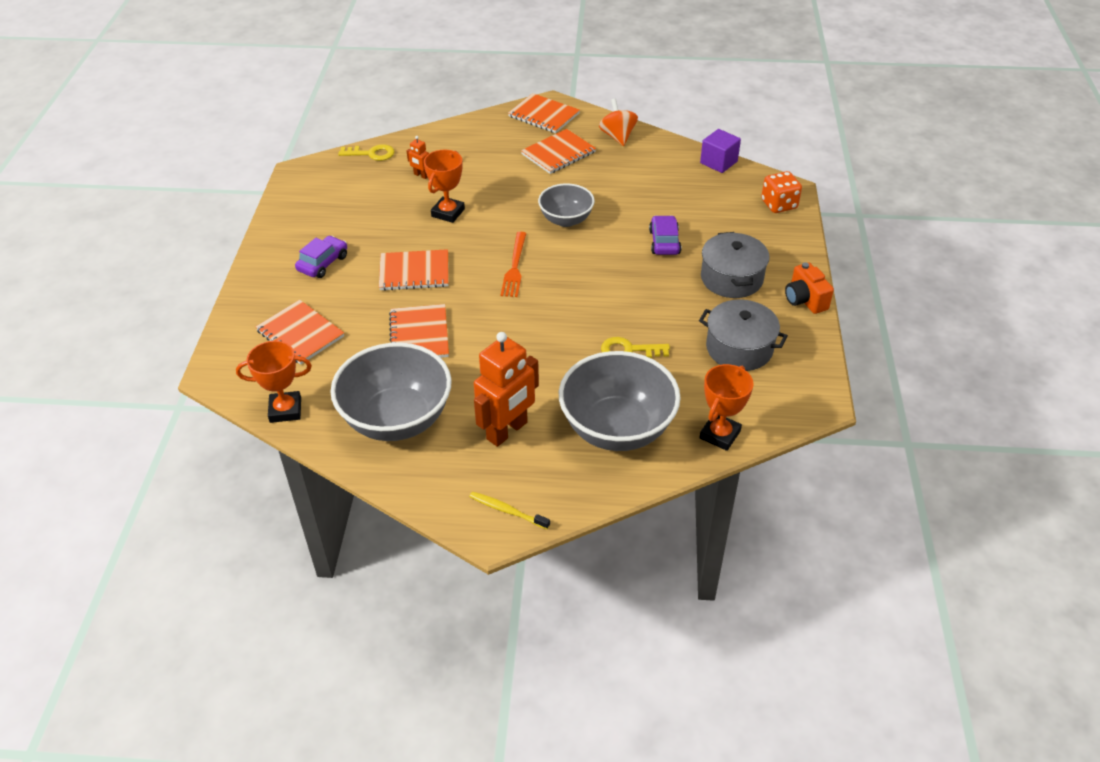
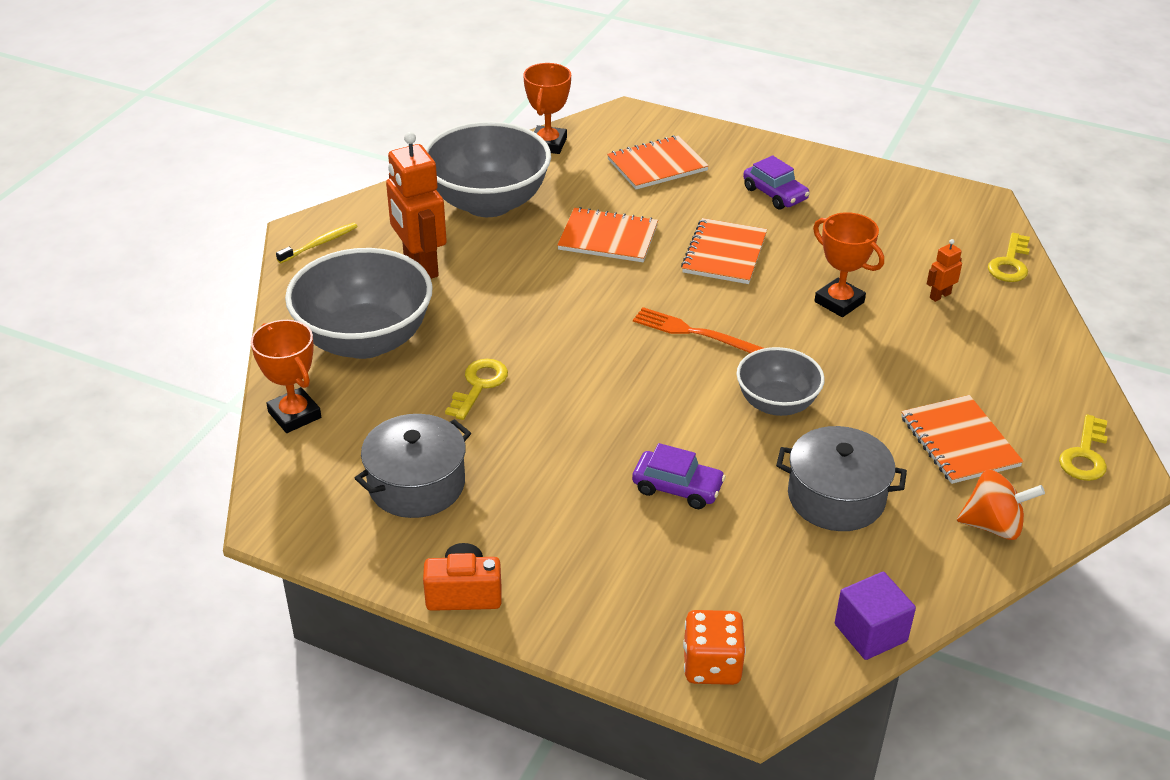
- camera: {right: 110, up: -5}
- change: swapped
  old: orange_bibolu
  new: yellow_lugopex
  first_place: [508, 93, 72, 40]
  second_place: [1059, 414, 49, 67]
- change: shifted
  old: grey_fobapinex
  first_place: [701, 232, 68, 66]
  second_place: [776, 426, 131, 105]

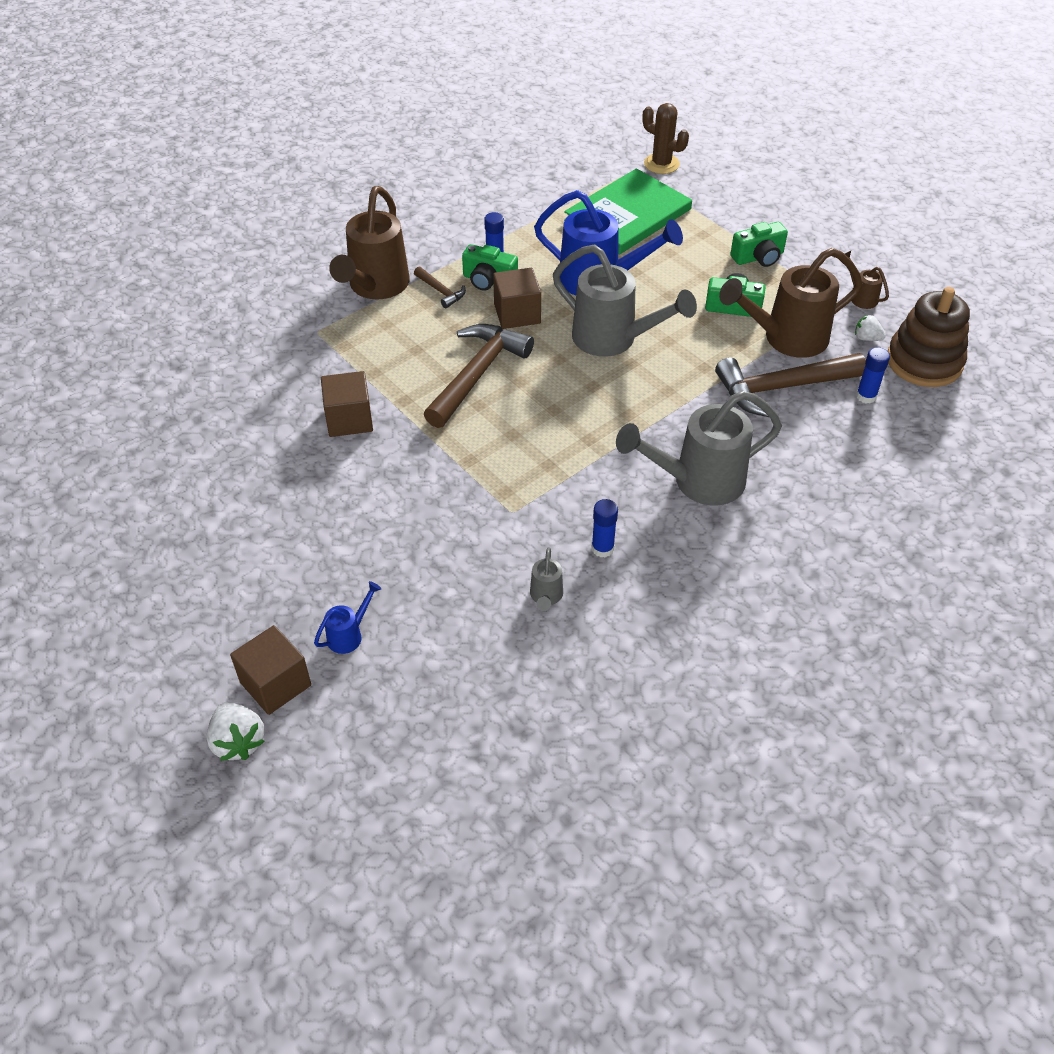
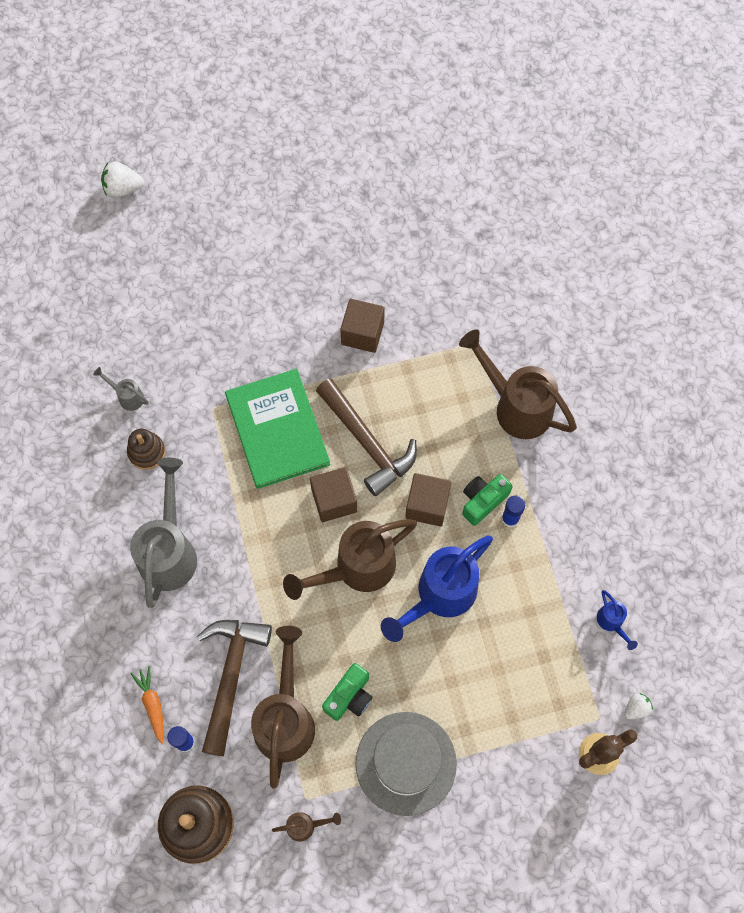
- camera: {right: 115, up: 20}
- change: shifted
  old: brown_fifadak
  first_place: [230, 625, 81, 90]
  second_place: [310, 467, 47, 55]
- change: shifted
  old: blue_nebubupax
  first_place: [314, 581, 67, 73]
  second_place: [597, 590, 41, 60]
- change: gone
  old: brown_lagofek
  first_place: [414, 266, 52, 42]
- change: repainted
  old: grey_nebubupax
  new: brown_nebubupax
  first_place: [553, 245, 144, 112]
  second_place: [283, 519, 134, 81]
- change: shifted
  old: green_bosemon
  first_place: [564, 168, 128, 86]
  second_place: [225, 369, 105, 120]
- change: swapped
  old: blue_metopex
  new: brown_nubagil
  first_place: [592, 499, 26, 59]
  second_place: [127, 429, 39, 41]
- change: swapped
  old: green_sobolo
  new: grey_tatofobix
  first_place: [730, 222, 58, 45]
  second_place: [355, 712, 102, 104]
- change: shifted
  old: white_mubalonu
  first_place: [855, 315, 31, 26]
  second_place: [625, 693, 28, 26]
- change: new
  new: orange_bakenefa
  second_place: [130, 666, 34, 78]

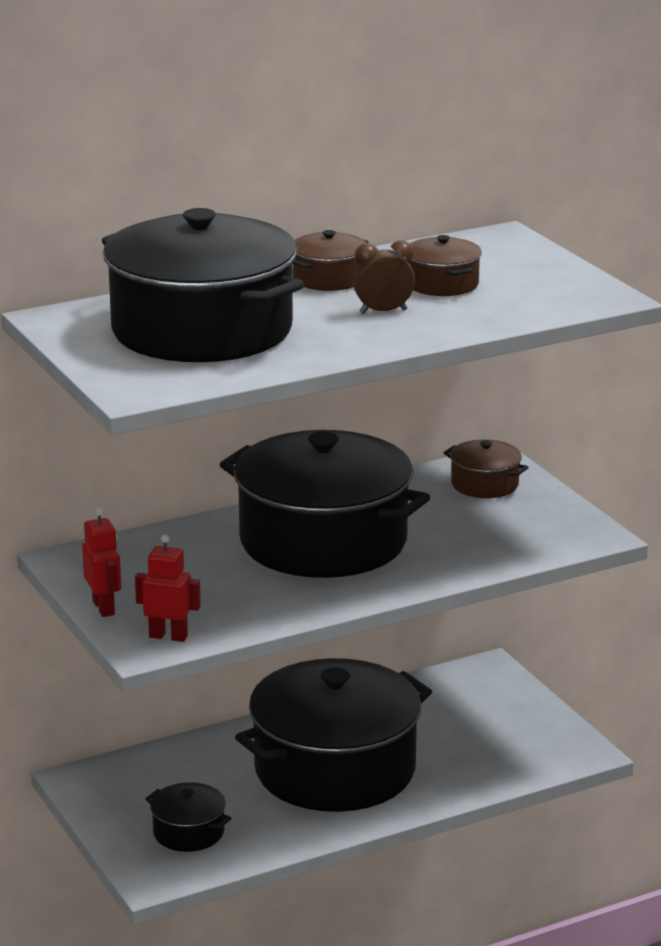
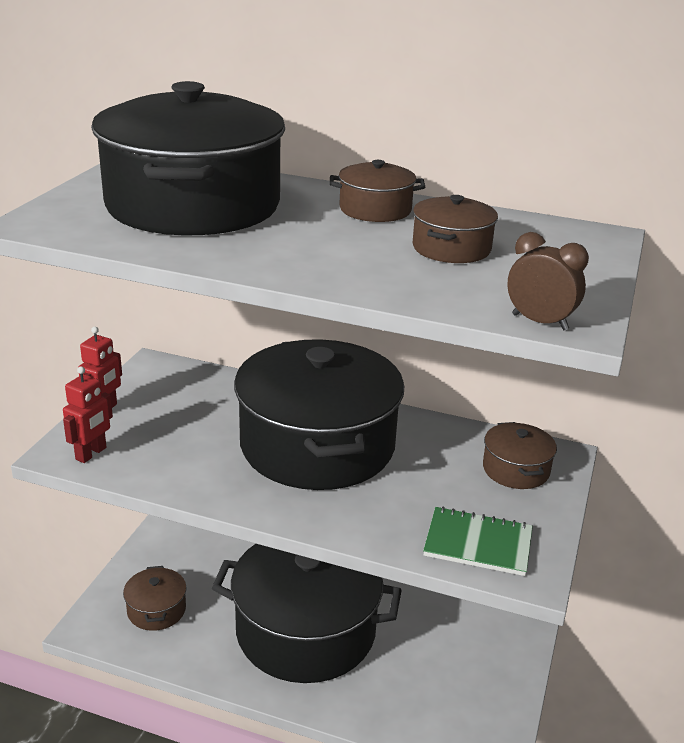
- camera: {right: 45, up: 5}
- change: rotated
  old: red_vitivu
  first_place: [135, 535, 66, 107]
  second_place: [63, 366, 50, 97]
  degrees: 60
- change: repainted
  old: black_fobapinex
  new: brown_fobapinex
  first_place: [145, 782, 86, 70]
  second_place: [123, 566, 64, 65]
- change: shifted
  old: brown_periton
  first_place: [353, 240, 62, 74]
  second_place: [507, 232, 82, 98]
- change: new
  new: green_bibolu
  second_place: [423, 507, 110, 69]

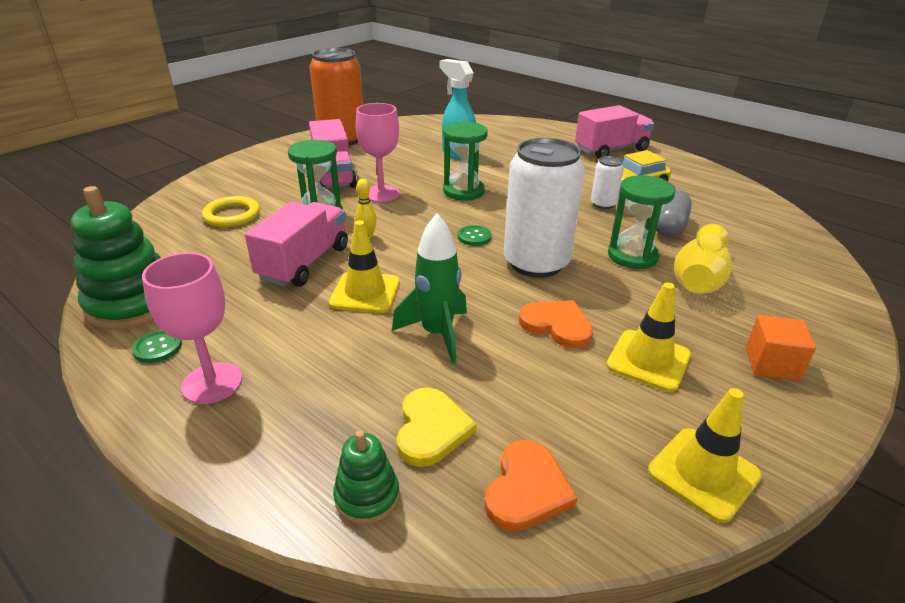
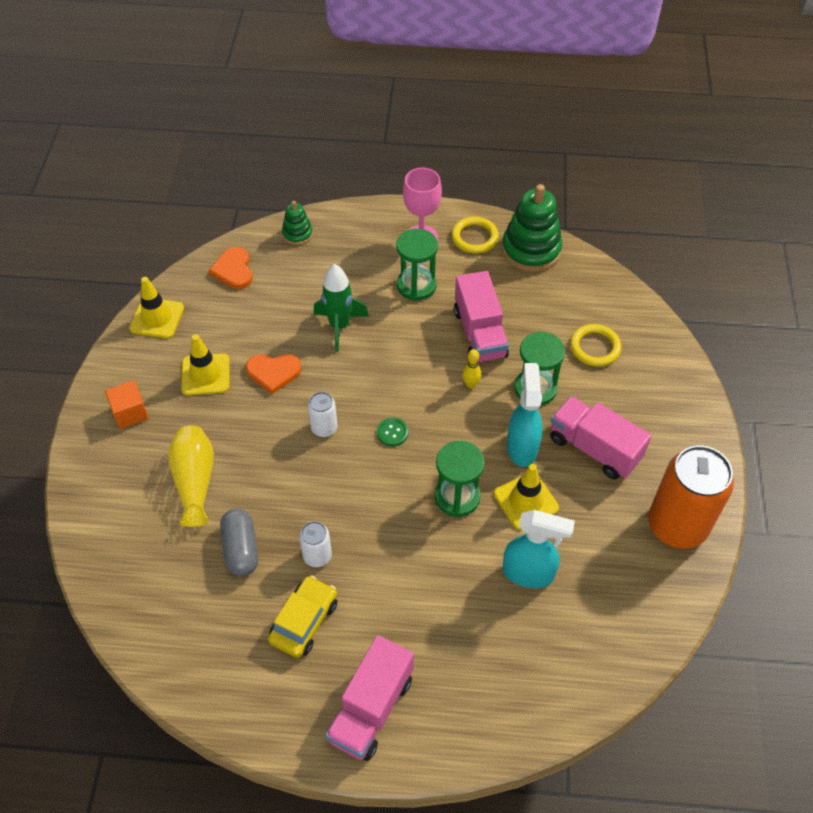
- camera: {right: 145, up: 20}
- change: swapped
  old: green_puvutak
  new: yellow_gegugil
  first_place: [132, 330, 50, 33]
  second_place: [451, 217, 48, 37]
- change: shifted
  old: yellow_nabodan
  first_place: [329, 220, 71, 93]
  second_place: [494, 464, 65, 66]
- change: swapped
  old: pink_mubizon
  new: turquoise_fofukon
  first_place: [356, 103, 44, 99]
  second_place: [507, 363, 36, 104]
- change: gone
  old: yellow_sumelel
  first_place: [397, 388, 80, 79]
- change: scaled
  old: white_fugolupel
  first_place: [504, 138, 81, 140]
  second_place: [308, 392, 30, 45]
  factor: 0.46
- change: shifted
  old: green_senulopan
  first_place: [608, 175, 68, 94]
  second_place: [396, 229, 42, 72]

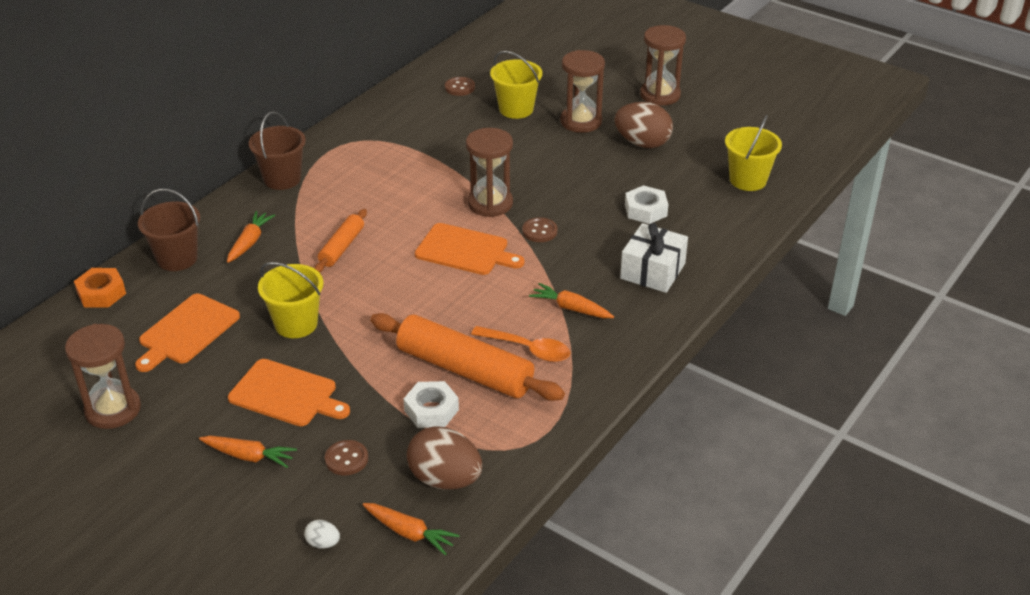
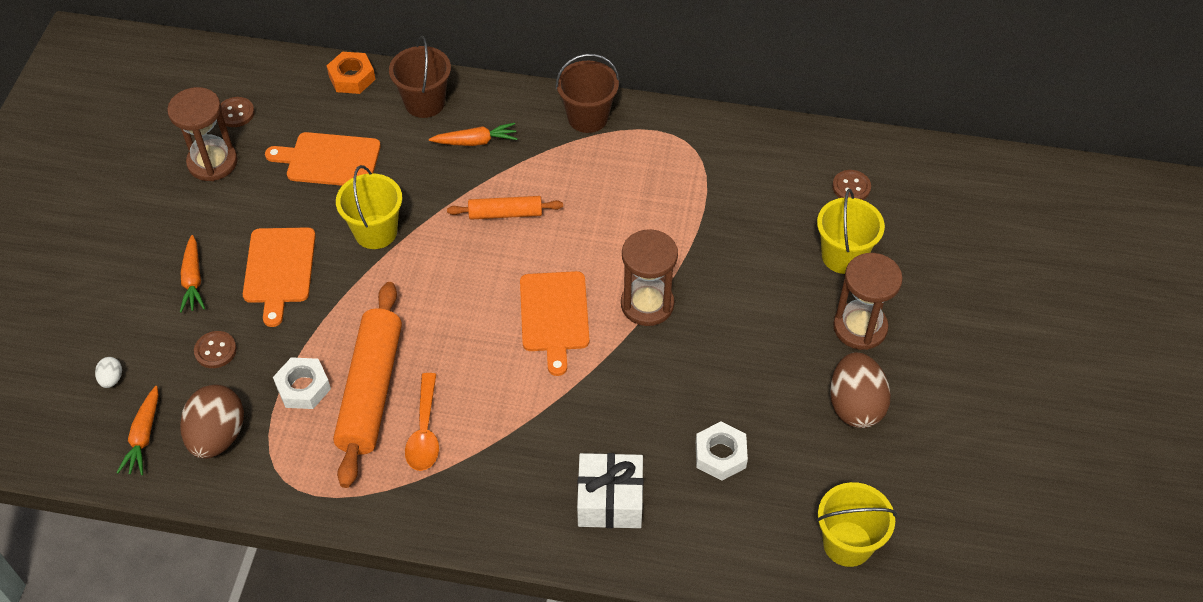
- camera: {right: 65, up: 15}
- change: shifted
  old: brown_puvutak
  first_place: [522, 217, 36, 25]
  second_place: [221, 97, 34, 30]
- change: gone
  old: orange_bakenefa
  first_place: [529, 283, 85, 35]
- change: gone
  old: brown_senulopan
  first_place: [640, 25, 46, 81]

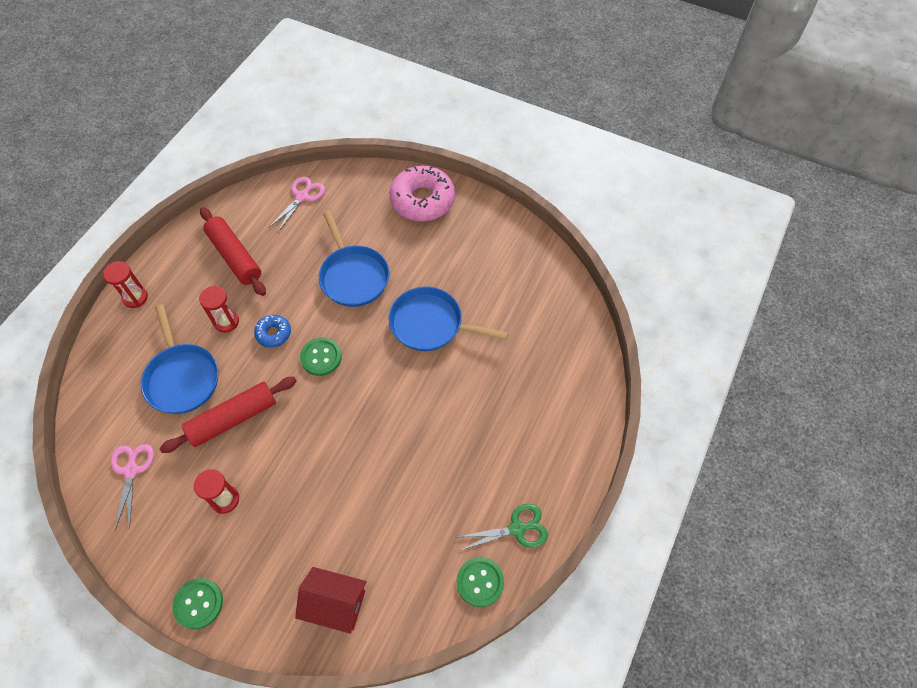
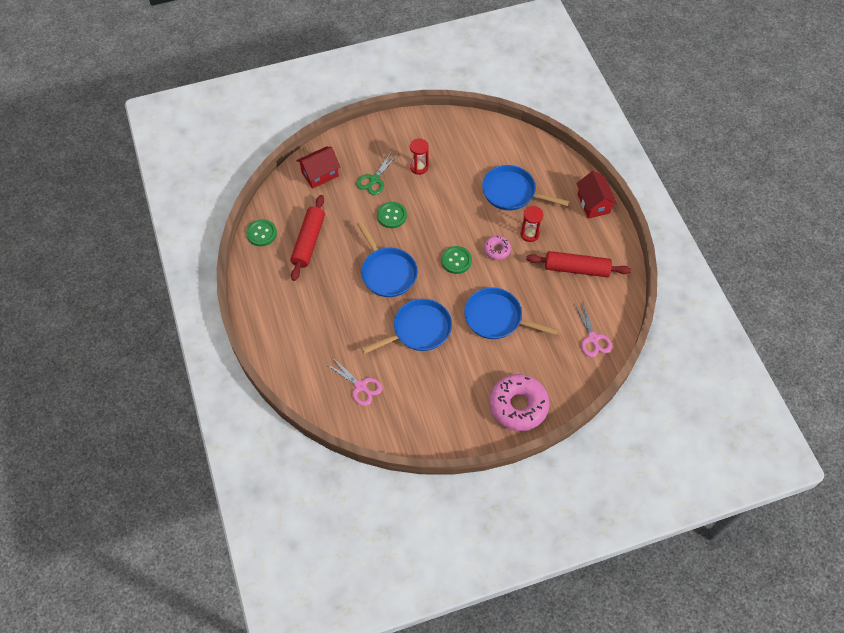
- camera: {right: 135, up: 0}
- change: swapped
  old: red_senulopan
  new: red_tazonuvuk
  first_place: [103, 261, 45, 47]
  second_place: [576, 171, 41, 48]
- change: shifted
  old: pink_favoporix
  first_place: [111, 444, 43, 86]
  second_place: [326, 357, 56, 49]
- change: shifted
  old: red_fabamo
  first_place: [159, 377, 138, 76]
  second_place: [290, 195, 35, 86]
- change: shifted
  old: green_puvutak
  first_place: [172, 578, 51, 52]
  second_place: [377, 202, 30, 26]
- change: repainted
  old: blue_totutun
  new: pink_totutun
  first_place: [254, 315, 37, 33]
  second_place: [484, 236, 27, 24]
- change: shifted
  old: green_favoporix
  first_place: [458, 504, 90, 47]
  second_place: [356, 151, 42, 44]
- change: new
  new: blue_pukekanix
  second_place: [357, 221, 61, 76]

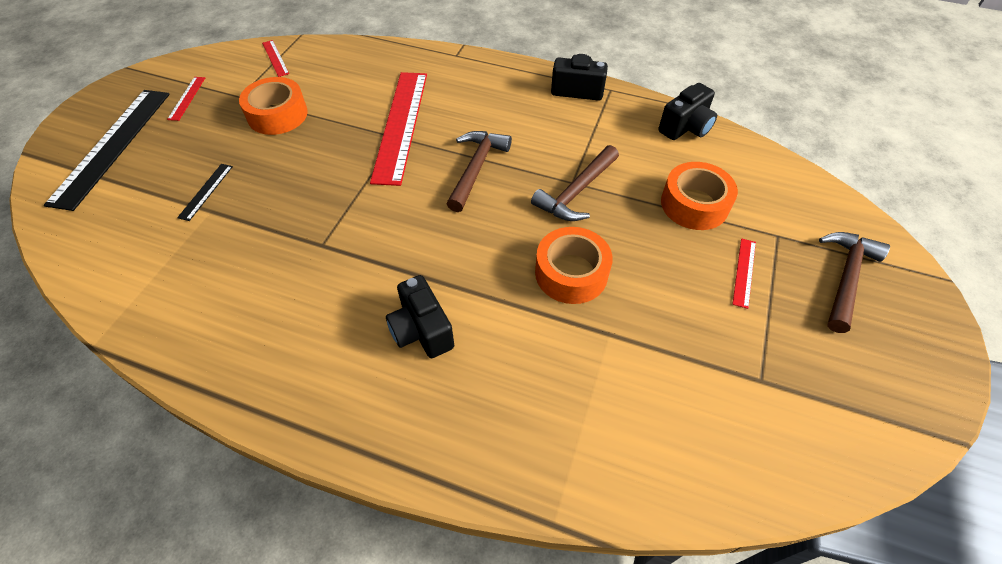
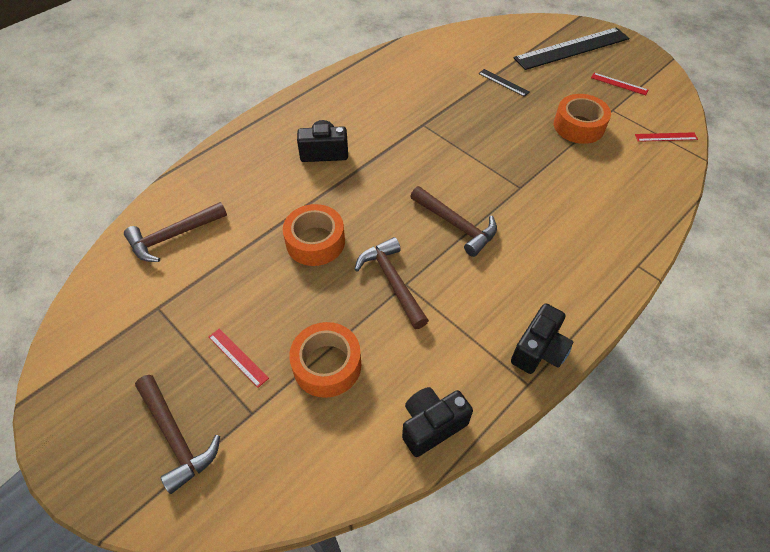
- camera: {right: 115, up: 0}
- change: rotated
  old: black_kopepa
  first_place: [44, 90, 126, 121]
  second_place: [514, 27, 115, 43]
  degrees: -60
- change: gone
  old: red_kopepa
  first_place: [370, 72, 57, 114]
- change: rotated
  old: black_sobolo
  first_place: [658, 83, 59, 57]
  second_place: [402, 387, 71, 70]
  degrees: 75
- change: new
  new: brown_lagofek
  second_place: [124, 202, 103, 60]

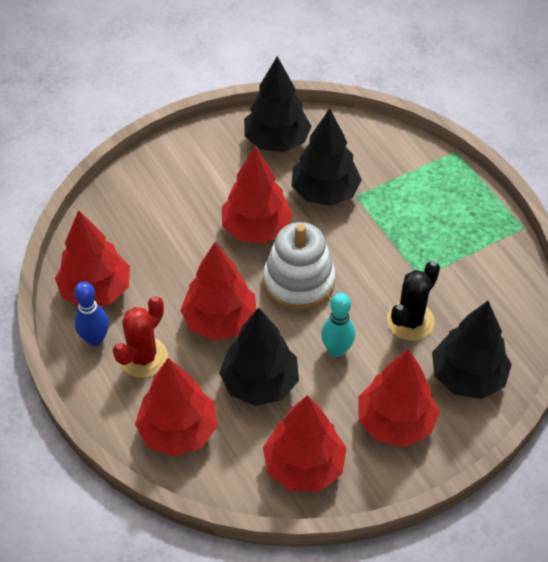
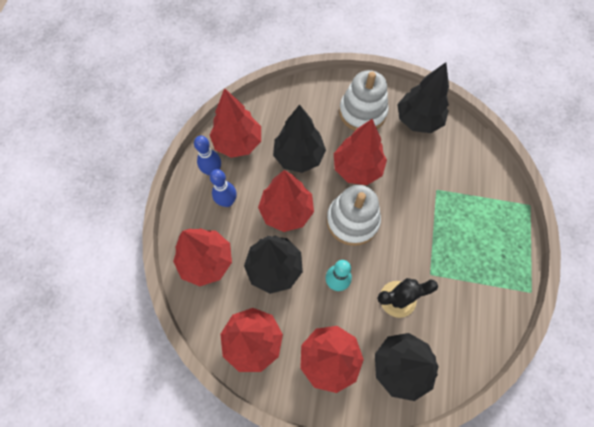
- camera: {right: 40, up: 15}
- change: swapped
  old: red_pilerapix
  new: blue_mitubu
  first_place: [113, 296, 55, 82]
  second_place: [210, 169, 27, 38]
- change: shifted
  old: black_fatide
  first_place: [291, 109, 71, 97]
  second_place: [273, 105, 53, 68]
- change: new
  new: white_nubagil
  second_place: [339, 70, 50, 61]

